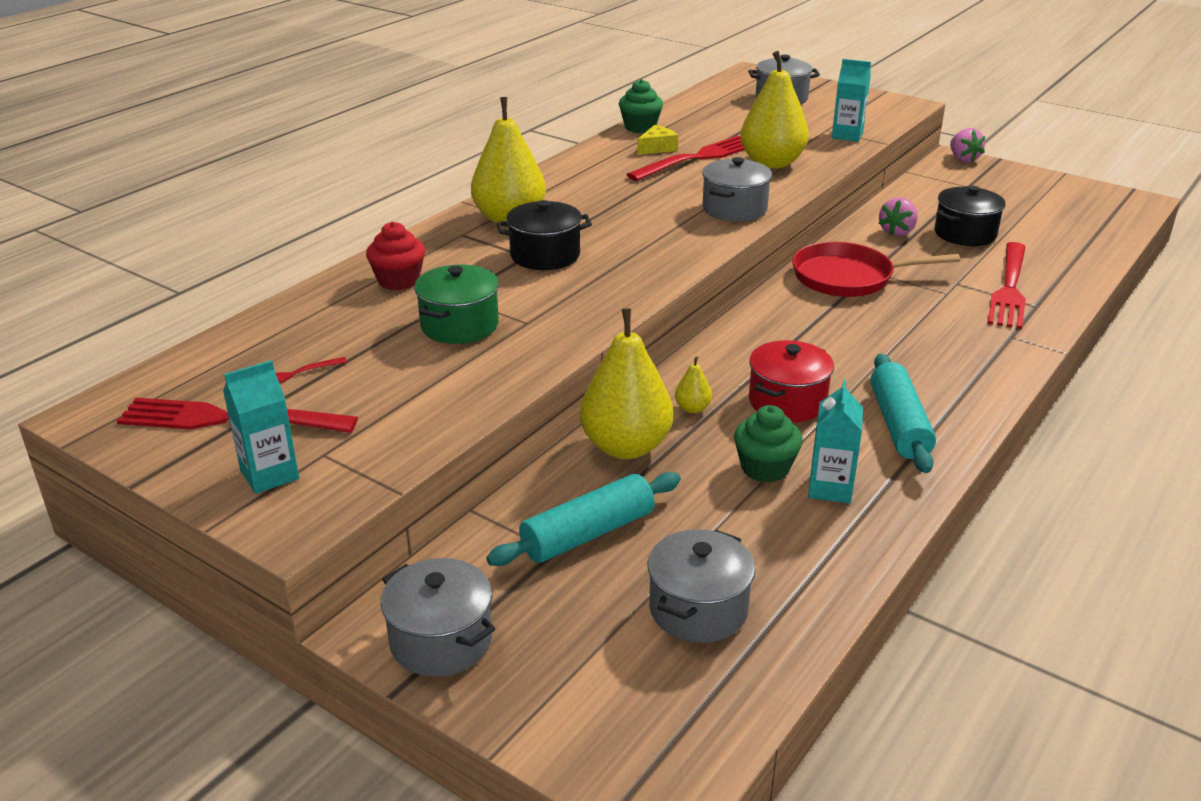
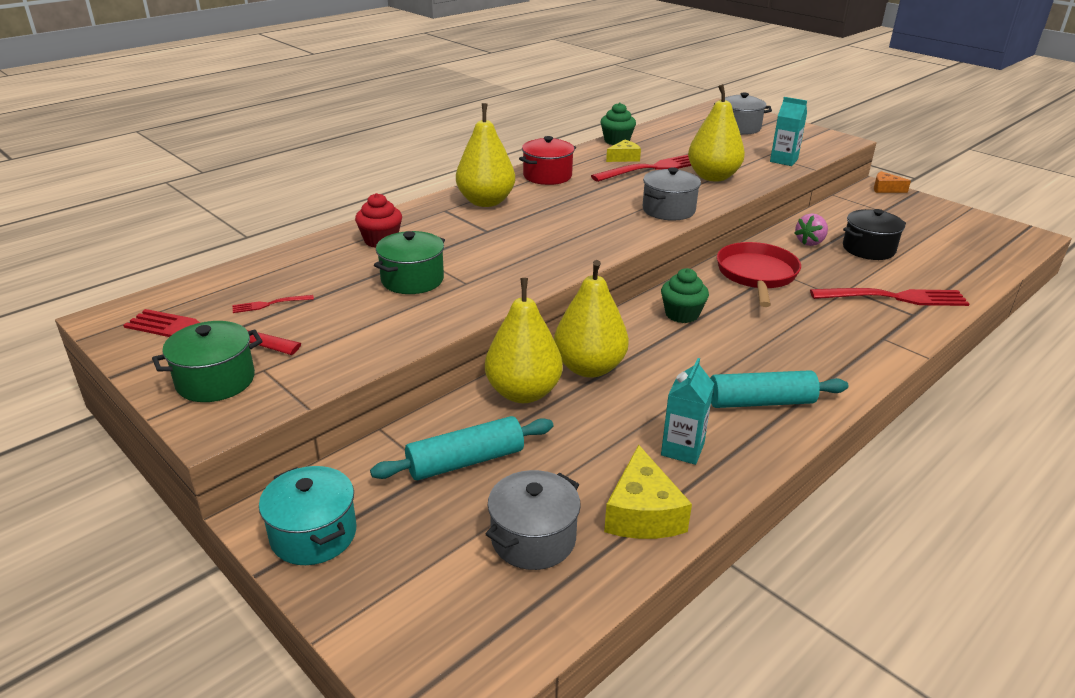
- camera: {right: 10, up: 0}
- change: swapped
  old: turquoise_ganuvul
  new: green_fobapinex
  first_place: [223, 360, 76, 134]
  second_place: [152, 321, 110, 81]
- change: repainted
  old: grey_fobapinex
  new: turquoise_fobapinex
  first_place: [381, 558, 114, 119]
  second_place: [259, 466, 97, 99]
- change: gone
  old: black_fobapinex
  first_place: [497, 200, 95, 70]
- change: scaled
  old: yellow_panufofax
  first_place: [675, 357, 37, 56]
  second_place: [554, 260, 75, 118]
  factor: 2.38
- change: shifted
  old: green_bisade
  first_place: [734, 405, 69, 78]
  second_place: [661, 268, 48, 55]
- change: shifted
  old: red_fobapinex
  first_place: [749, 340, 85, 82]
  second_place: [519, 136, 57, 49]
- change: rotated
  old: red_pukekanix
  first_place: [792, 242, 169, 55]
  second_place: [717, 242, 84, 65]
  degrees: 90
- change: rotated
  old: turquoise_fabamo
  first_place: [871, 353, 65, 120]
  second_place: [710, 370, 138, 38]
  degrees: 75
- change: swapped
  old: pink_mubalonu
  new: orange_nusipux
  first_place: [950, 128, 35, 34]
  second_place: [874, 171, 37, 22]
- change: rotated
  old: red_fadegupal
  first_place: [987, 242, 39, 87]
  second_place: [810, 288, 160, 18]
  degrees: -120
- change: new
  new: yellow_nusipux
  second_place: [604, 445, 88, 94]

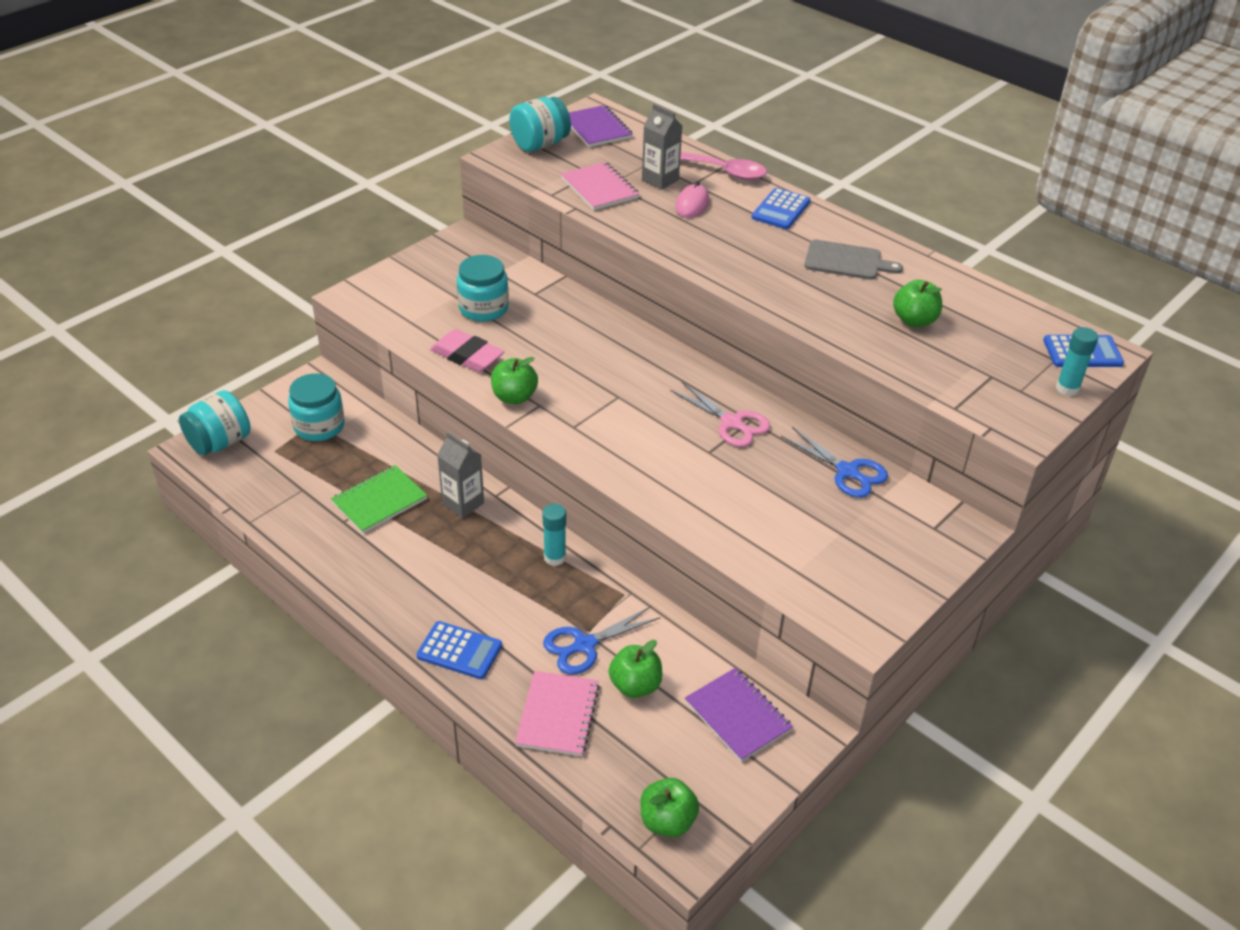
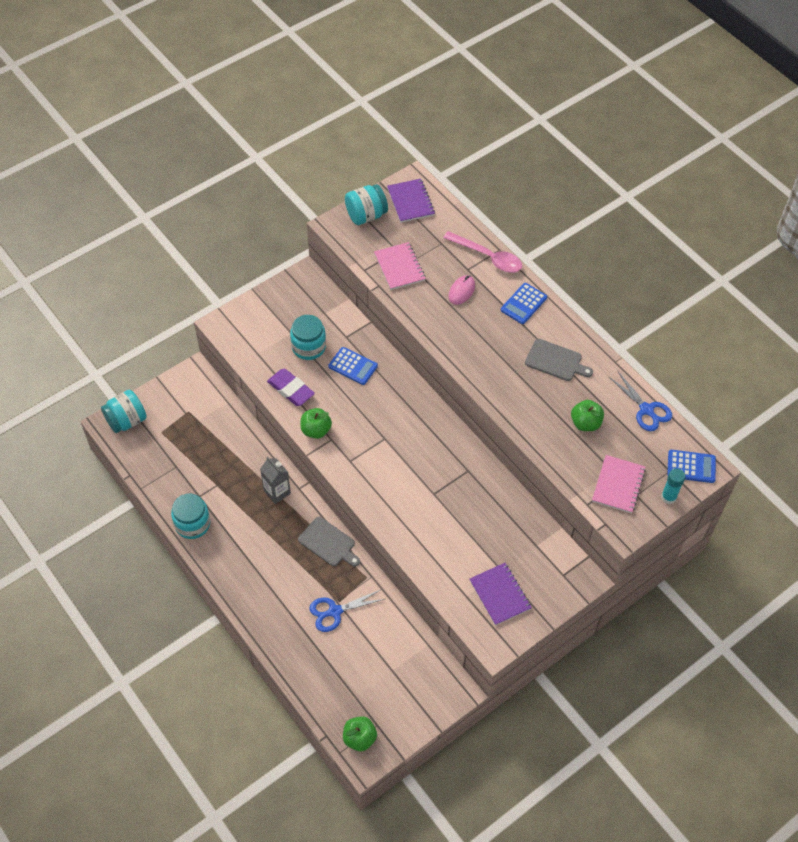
- camera: {right: 10, up: 15}
- change: shifted
  old: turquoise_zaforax
  first_place: [288, 373, 57, 68]
  second_place: [171, 493, 39, 46]
- change: gone
  old: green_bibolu
  first_place: [331, 465, 97, 68]
- change: shifted
  old: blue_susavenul
  first_place: [416, 621, 86, 58]
  second_place: [328, 347, 50, 38]
- change: repainted
  old: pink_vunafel
  new: purple_vunafel
  first_place: [430, 329, 75, 43]
  second_place: [267, 369, 48, 37]
- change: shifted
  old: pink_bibolu
  first_place: [515, 671, 85, 85]
  second_place: [592, 455, 54, 58]
- change: swapped
  old: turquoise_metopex
  new: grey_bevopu
  first_place: [542, 504, 24, 62]
  second_place: [298, 517, 62, 50]
- change: gone
  old: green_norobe
  first_place: [609, 640, 53, 58]
- change: gone
  old: grey_ganuvul
  first_place: [642, 104, 40, 86]
- change: gone
  old: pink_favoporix
  first_place: [670, 382, 100, 65]
- change: shifted
  old: purple_bibolu
  first_place: [685, 668, 108, 94]
  second_place: [470, 563, 62, 63]
- change: shifted
  old: blue_favoporix
  first_place: [781, 427, 107, 71]
  second_place: [609, 372, 63, 59]

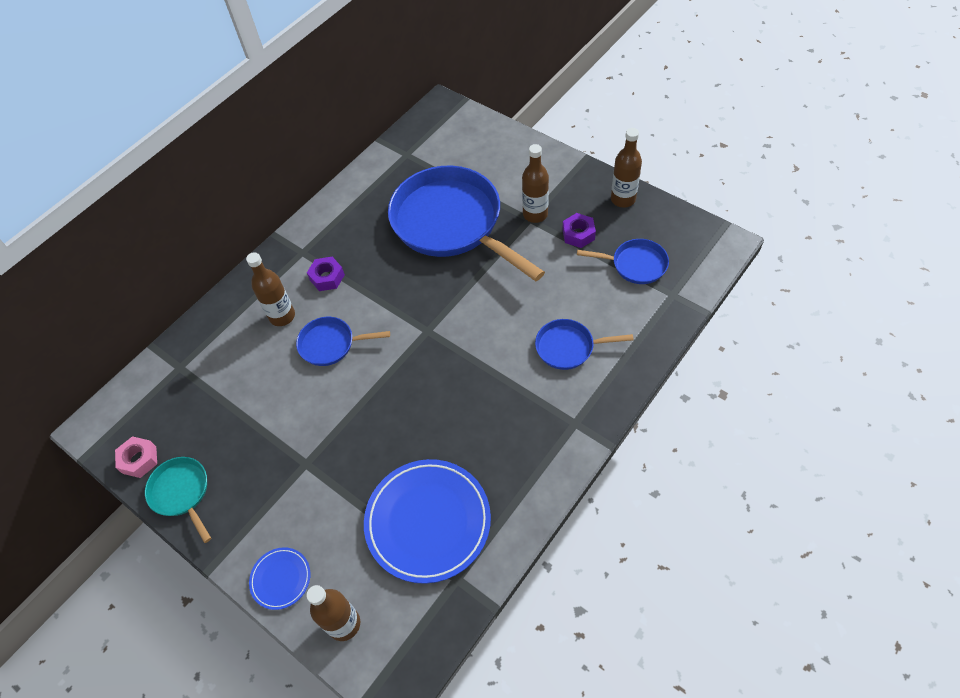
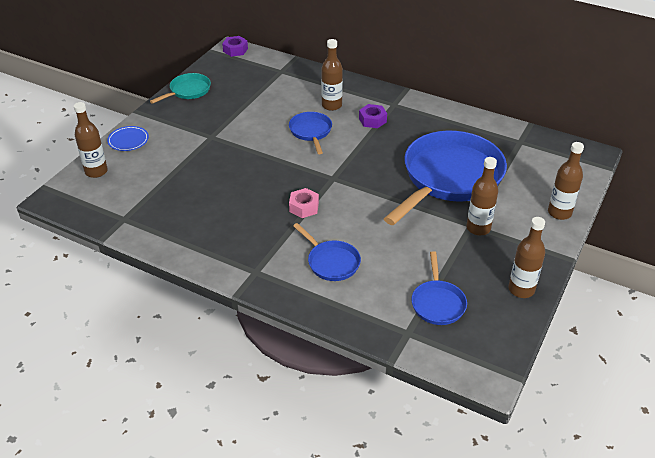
- camera: {right: 75, up: -15}
- change: shifted
  old: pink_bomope
  first_place: [115, 436, 42, 42]
  second_place: [289, 188, 30, 30]
- change: gone
  old: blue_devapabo
  first_place: [364, 459, 127, 125]
- change: rotated
  old: blue_pukekanix
  first_place: [535, 319, 99, 51]
  second_place: [293, 223, 68, 58]
  degrees: 150
- change: shifted
  old: purple_bomope
  first_place: [562, 213, 34, 35]
  second_place: [222, 36, 26, 21]
- change: new
  new: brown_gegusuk
  second_place: [548, 142, 36, 78]

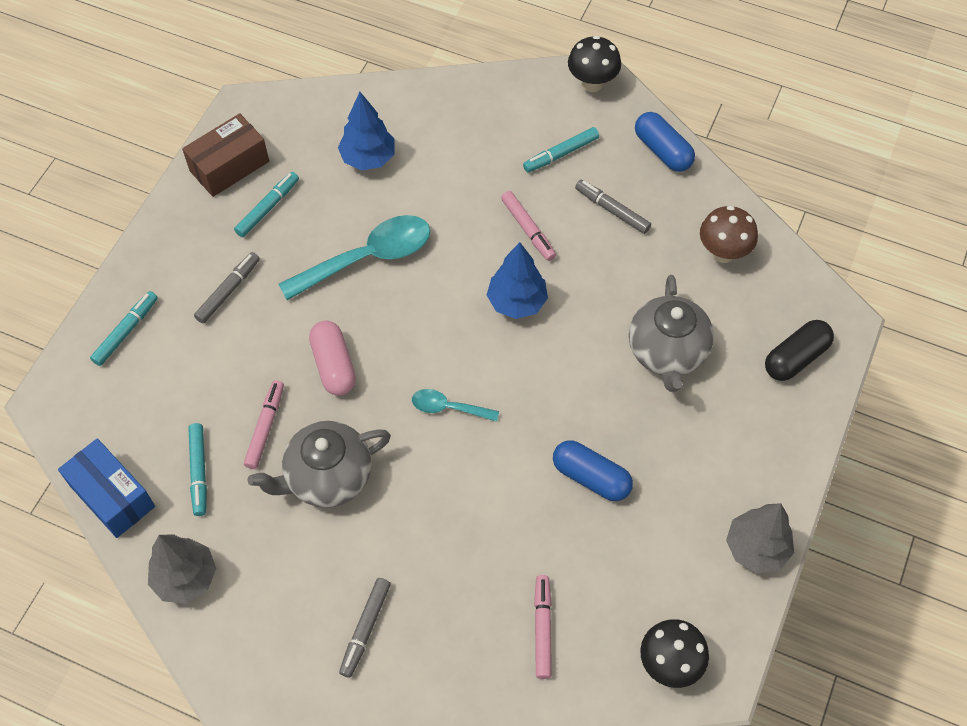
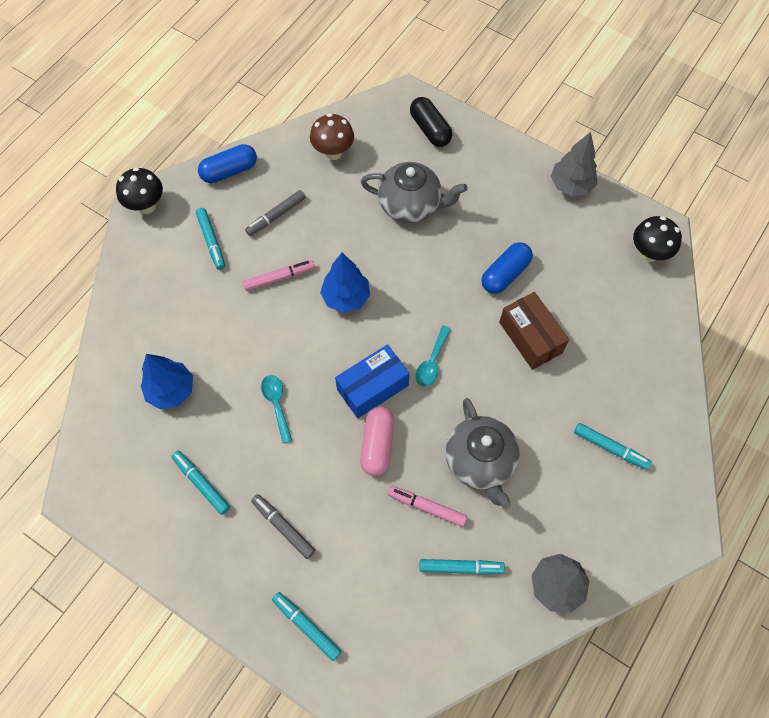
- camera: {right: -80, up: 5}
- change: shifted
  old: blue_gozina
  first_place: [58, 439, 97, 99]
  second_place: [335, 344, 75, 74]
- change: shifted
  old: brown_gozina
  first_place: [182, 113, 87, 84]
  second_place: [499, 292, 70, 78]
- change: scaled
  old: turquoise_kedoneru
  first_place: [278, 215, 152, 85]
  second_place: [261, 375, 31, 68]
  factor: 0.52
- change: rotated
  old: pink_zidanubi
  first_place: [309, 321, 47, 75]
  second_place: [360, 406, 34, 70]
  degrees: -75
- change: repainted
  old: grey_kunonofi
  new: turquoise_kunonofi
  first_place: [339, 578, 52, 100]
  second_place: [574, 423, 78, 47]
- change: gone
  old: pink_kunonofi
  first_place: [534, 575, 18, 104]

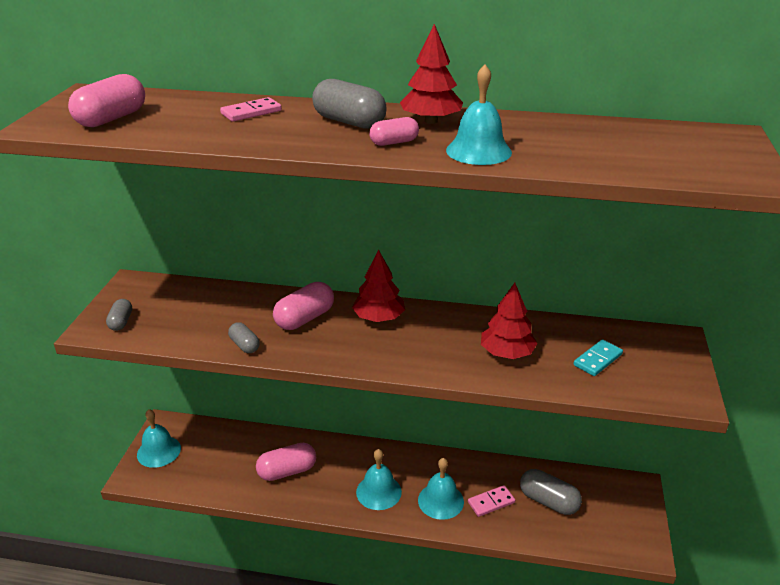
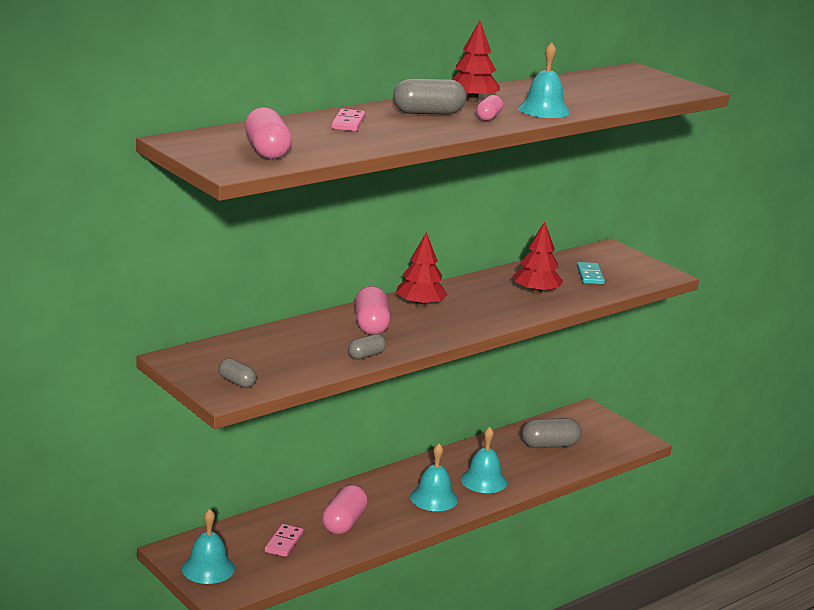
- camera: {right: -50, up: -10}
- change: rotated
  old: grey_zidanubi
  first_place: [228, 322, 32, 31]
  second_place: [348, 334, 38, 26]
  degrees: -45
- change: shifted
  old: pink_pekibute
  first_place: [468, 485, 47, 32]
  second_place: [265, 524, 38, 33]

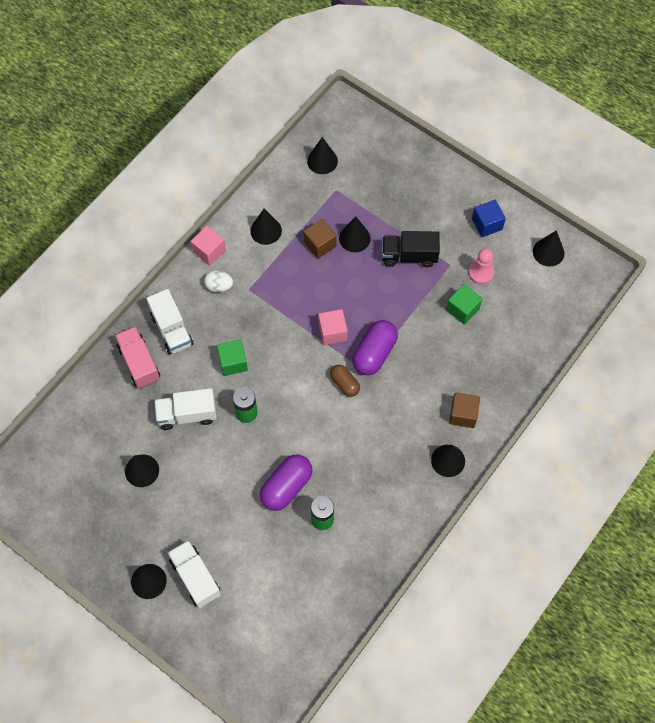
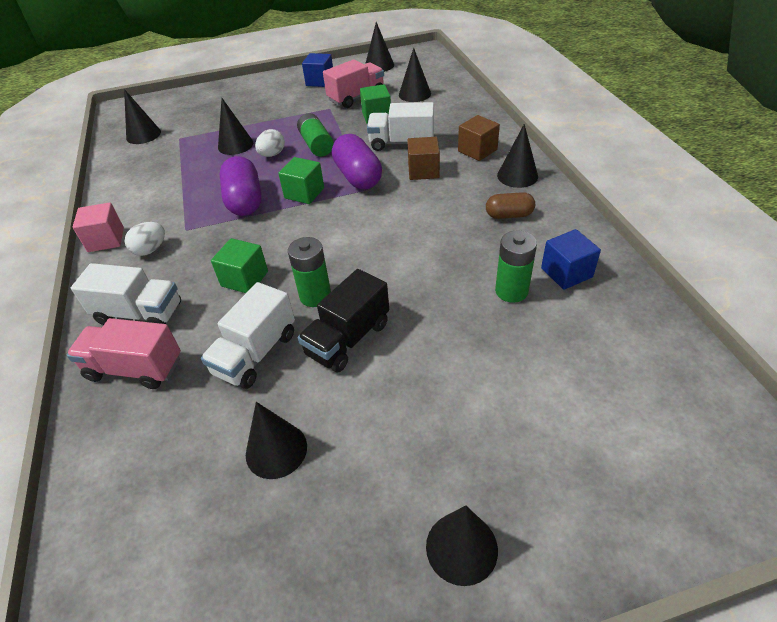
- camera: {right: -50, up: -20}
- change: shifted
  old: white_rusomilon
  first_place: [167, 540, 54, 68]
  second_place: [367, 102, 67, 49]
- change: shifted
  old: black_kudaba
  first_place: [250, 209, 32, 36]
  second_place: [399, 48, 32, 54]
- change: shifted
  old: purple_zidanubi
  first_place: [260, 454, 52, 57]
  second_place: [220, 156, 42, 60]
- change: shifted
  old: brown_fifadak
  first_place: [303, 219, 34, 40]
  second_place: [407, 137, 33, 43]
- change: repainted
  old: pink_fifadak
  new: green_fifadak
  first_place: [318, 309, 30, 36]
  second_place: [278, 157, 46, 47]
- change: shifted
  old: brown_zidanubi
  first_place: [330, 365, 30, 32]
  second_place: [486, 192, 49, 27]
- change: shifted
  old: black_rusomilon
  first_place: [382, 231, 58, 37]
  second_place: [298, 269, 91, 103]
- change: swapped
  old: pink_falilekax
  new: pink_rusomilon
  first_place: [469, 248, 25, 36]
  second_place: [323, 59, 61, 49]
- change: new
  new: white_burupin
  second_place: [255, 129, 30, 28]
- change: new
  new: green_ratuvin
  second_place: [297, 113, 37, 44]
- change: new
  new: blue_fifadak
  second_place: [541, 229, 60, 61]

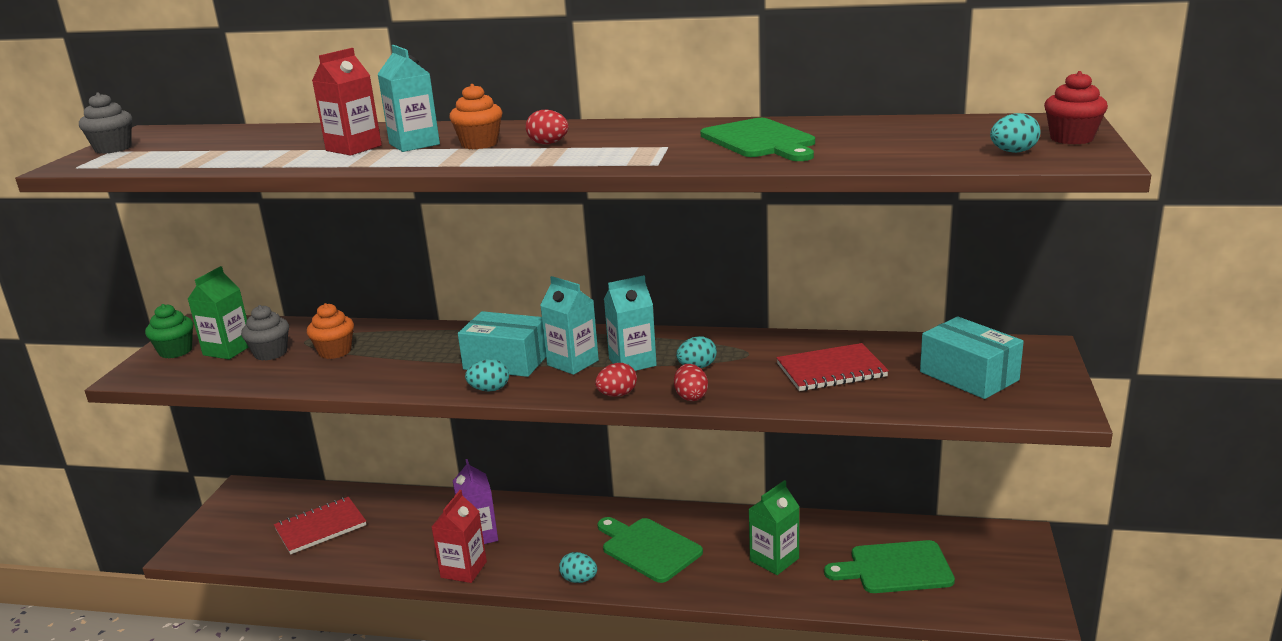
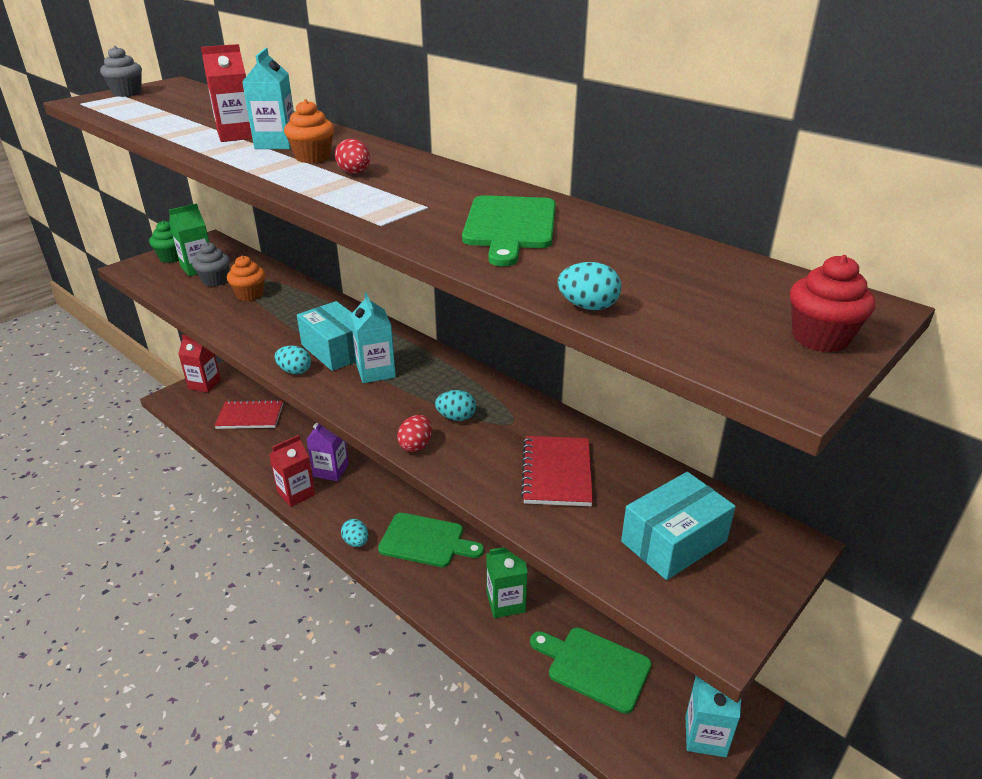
- camera: {right: 30, up: 10}
- change: gone
  old: red_burupin
  first_place: [595, 363, 42, 34]
- change: rotated
  old: green_bevopu
  first_place: [597, 517, 106, 66]
  second_place: [378, 513, 106, 54]
  degrees: 120
- change: shifted
  old: turquoise_ganuvul
  first_place: [604, 275, 53, 96]
  second_place: [685, 676, 56, 81]
- change: rotated
  old: red_bibolu
  first_place: [776, 343, 113, 48]
  second_place: [521, 436, 72, 70]
  degrees: 75
- change: rotated
  old: turquoise_gozina
  first_place: [920, 317, 104, 82]
  second_place: [621, 472, 115, 108]
  degrees: 60
- change: shifted
  old: turquoise_burupin
  first_place: [990, 113, 50, 40]
  second_place: [558, 262, 63, 48]
- change: new
  new: red_ganuvul
  second_place: [178, 335, 43, 58]

